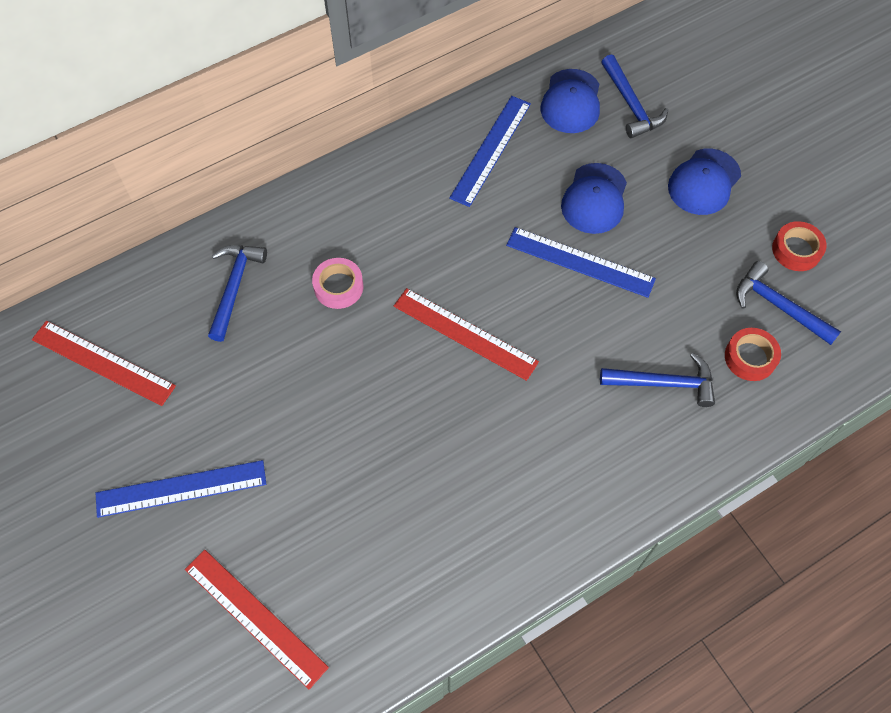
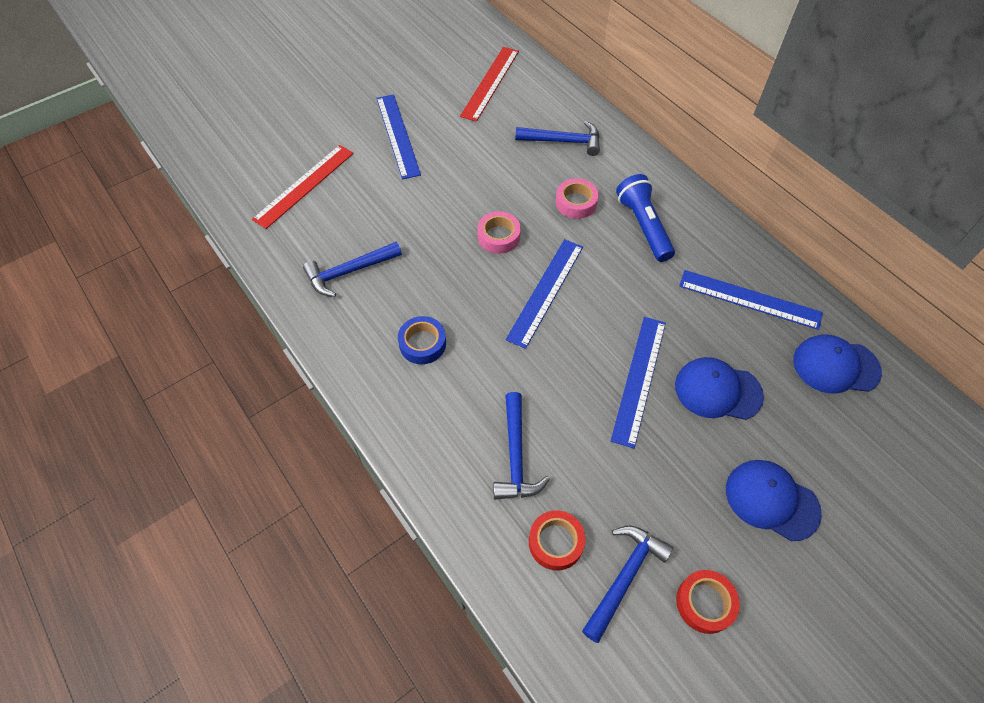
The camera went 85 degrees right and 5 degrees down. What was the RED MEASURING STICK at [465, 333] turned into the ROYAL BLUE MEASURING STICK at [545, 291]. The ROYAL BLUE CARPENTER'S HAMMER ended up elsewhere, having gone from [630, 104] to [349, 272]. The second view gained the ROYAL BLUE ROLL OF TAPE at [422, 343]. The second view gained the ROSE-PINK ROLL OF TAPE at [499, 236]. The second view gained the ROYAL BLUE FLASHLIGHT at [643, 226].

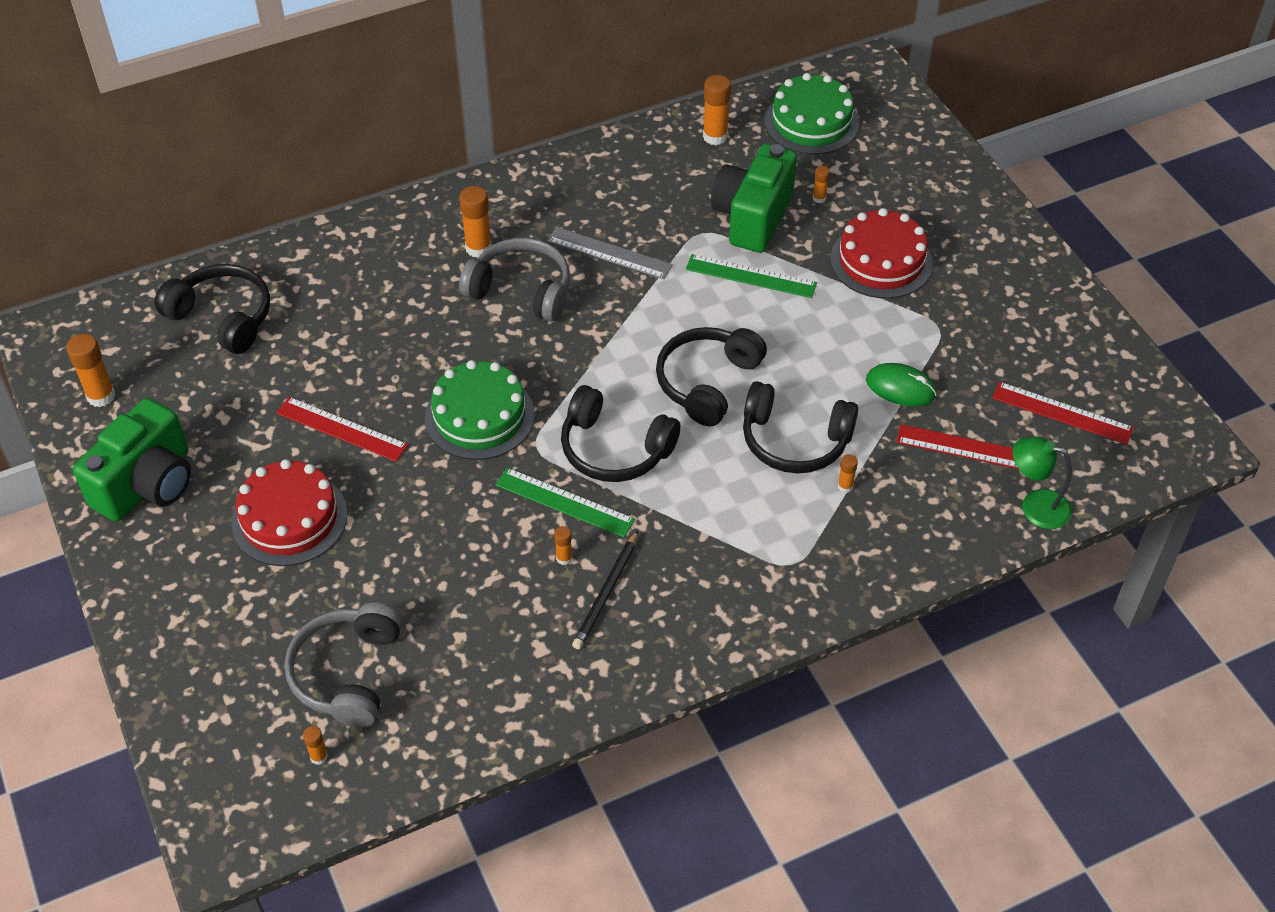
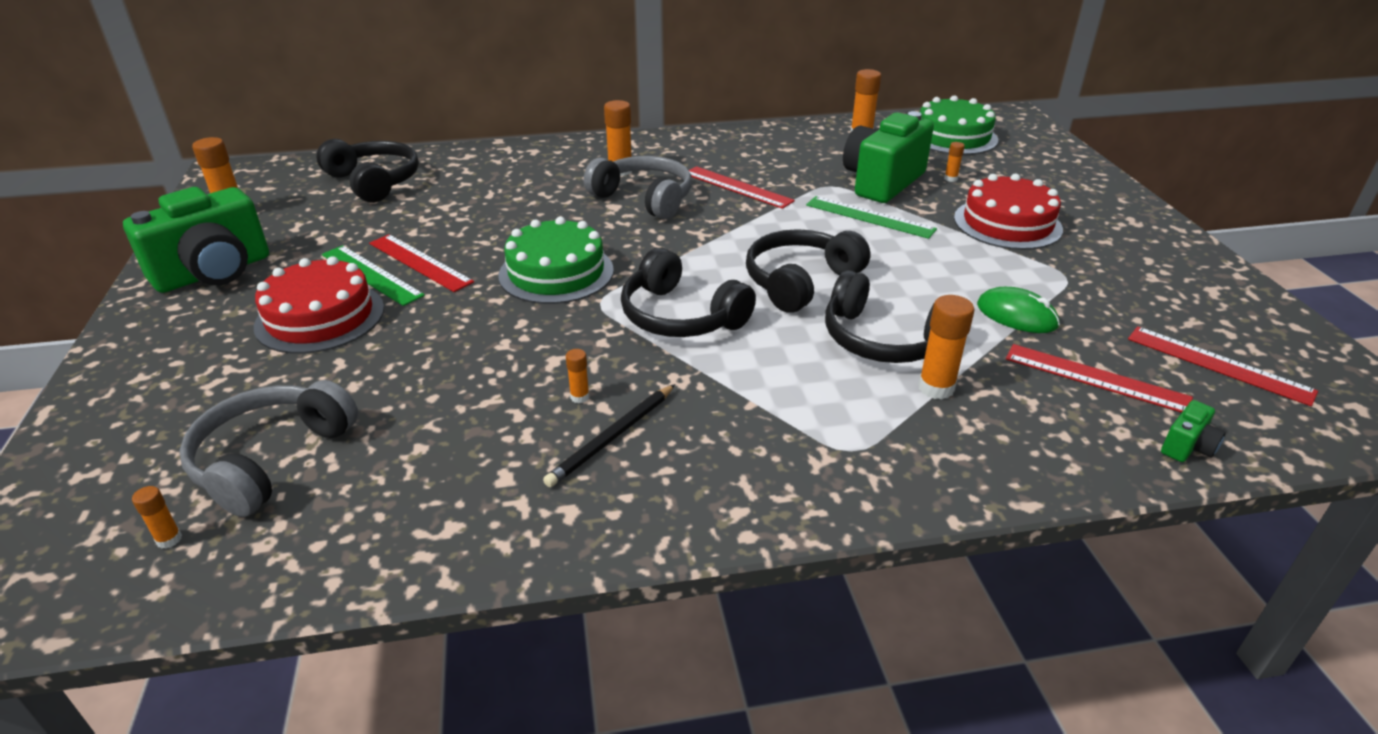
The camera went 15 degrees right and 15 degrees down. The GREEN MEASURING STICK ended up elsewhere, having gone from [564, 502] to [371, 275]. What was the GREY MEASURING STICK at [609, 253] turned into the RED MEASURING STICK at [737, 187]. The size of the BRIGHT ORANGE GLUE at [845, 486] changed by a factor of 1.89. Where the GREEN DESK LAMP stood at [1035, 506], the GREEN CAMERA came to stand at [1187, 447].

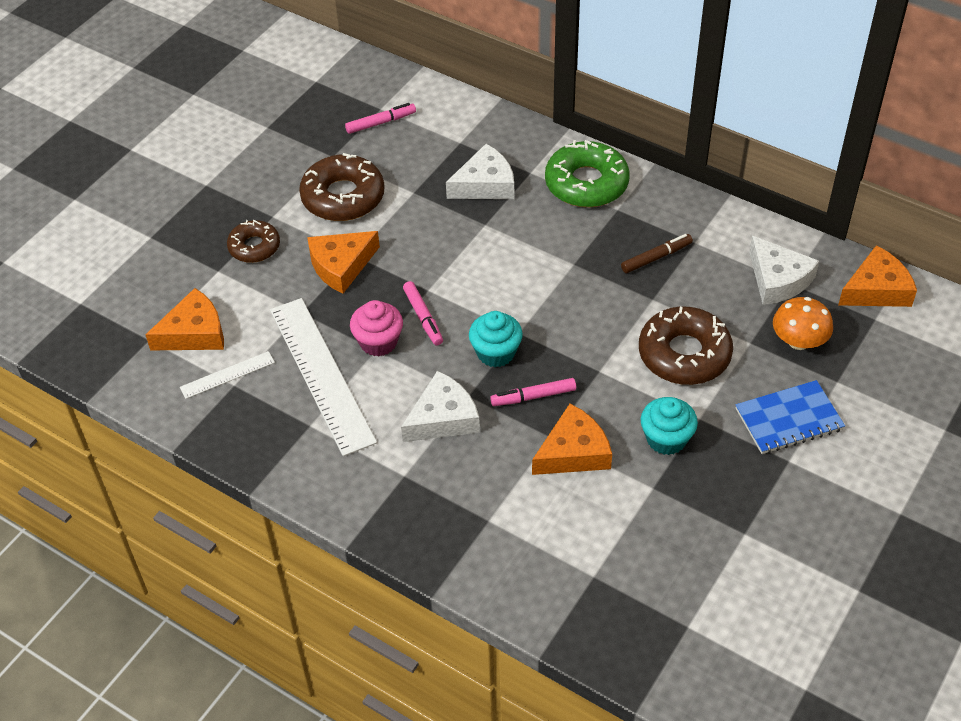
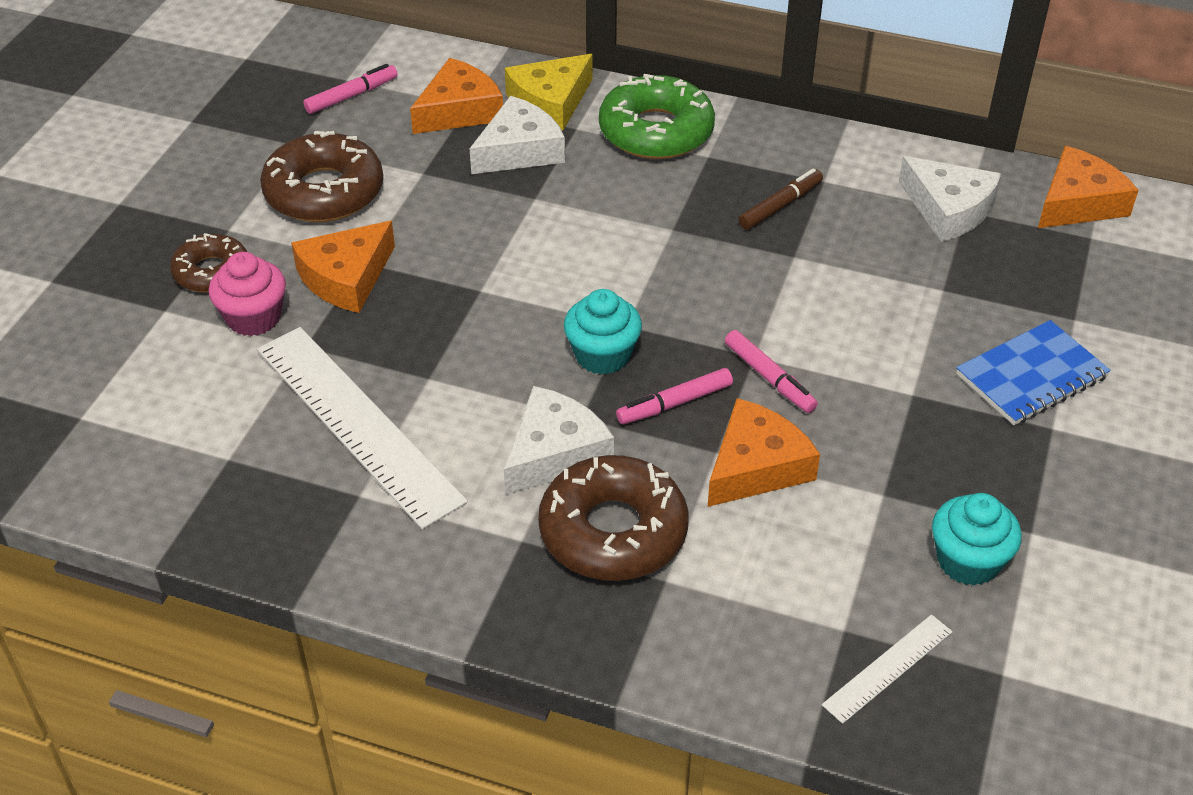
The camera went 15 degrees left and 5 degrees down. The BRIGHT ORANGE PIECE OF CHEESE ended up elsewhere, having gone from [194, 333] to [459, 110]. The WHITE MEASURING STICK ended up elsewhere, having gone from [227, 375] to [888, 668]. The ROSE-PINK CUPCAKE ended up elsewhere, having gone from [378, 342] to [253, 318]. The ROSE-PINK FELT PEN ended up elsewhere, having gone from [423, 317] to [769, 378]. The DARK BROWN DOUGHNUT ended up elsewhere, having gone from [684, 354] to [613, 531]. The TEAL CUPCAKE ended up elsewhere, having gone from [666, 439] to [968, 561]. The second view lost the BRIGHT ORANGE MUSHROOM at [799, 341]. The second view gained the GOLDEN PIECE OF CHEESE at [550, 102].

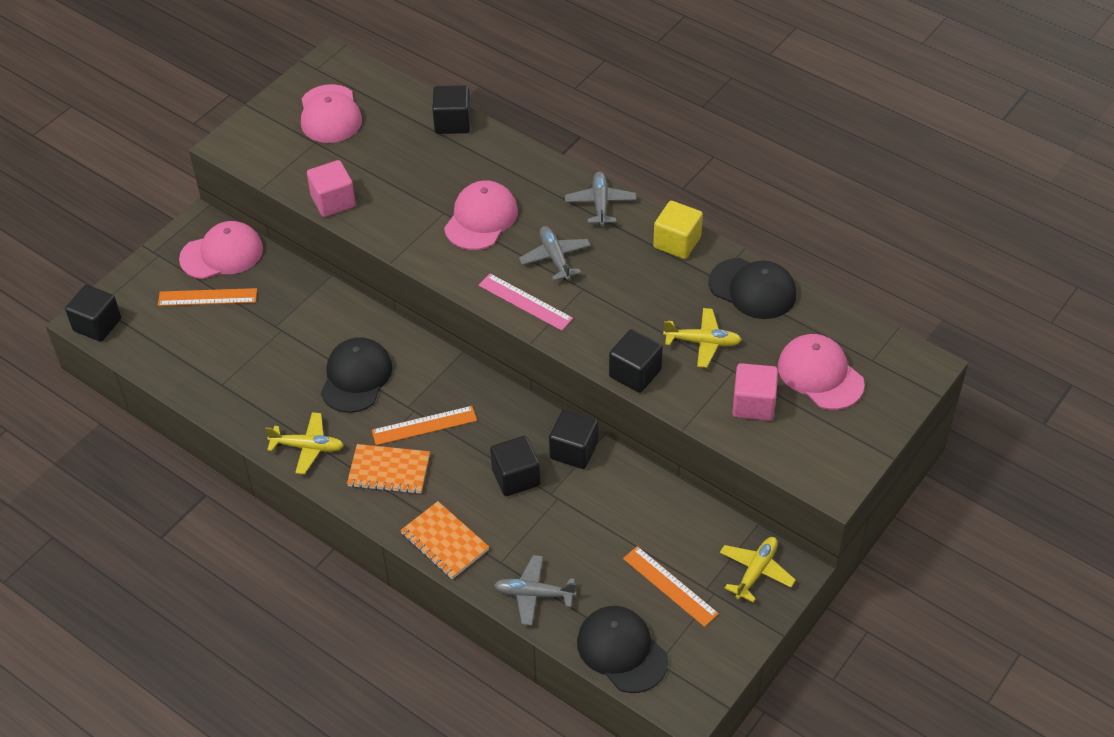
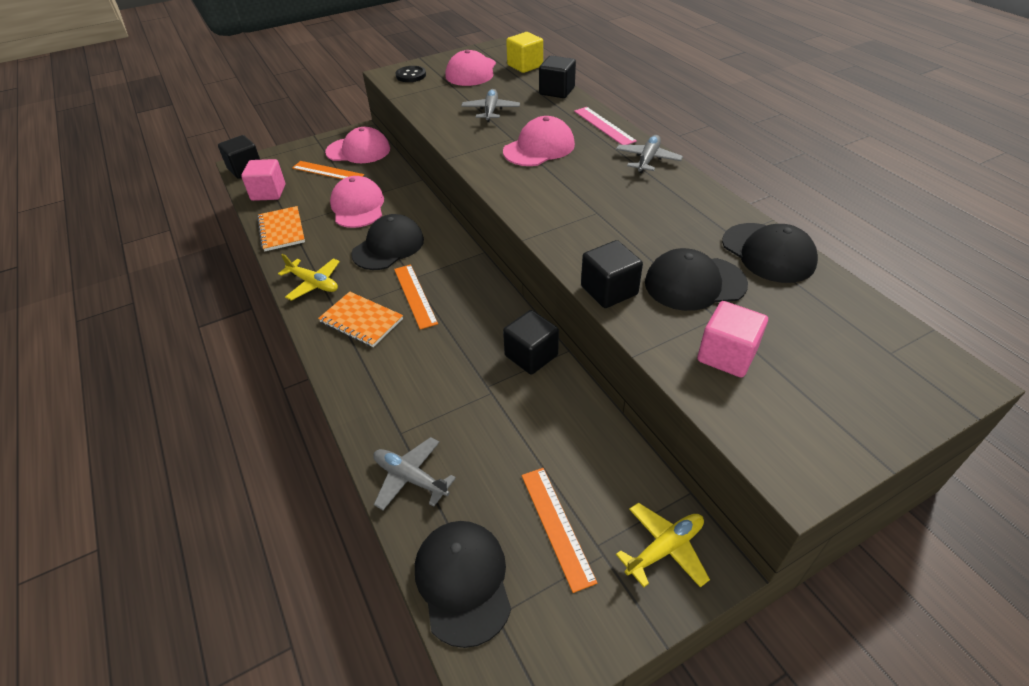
The camera went 25 degrees right and 5 degrees down. The ROSE-PINK SOLID CUBE ended up elsewhere, having gone from [333, 201] to [268, 192]. The BRIGHT ORANGE MEASURING STICK at [424, 425] ended up facing another way, 60 degrees clockwise from before. The BRIGHT ORANGE EXERCISE BOOK ended up elsewhere, having gone from [445, 542] to [282, 230]. The ROSE-PINK MEASURING STICK ended up elsewhere, having gone from [525, 302] to [604, 126]. The second view lost the EBONY SOLID CUBE at [516, 477]. The GREY AEROPLANE ended up elsewhere, having gone from [555, 257] to [491, 111]. The GOLDEN SOLID CUBE ended up elsewhere, having gone from [677, 242] to [525, 66]. Where the GOLDEN AEROPLANE stood at [703, 342], the EBONY CAP came to stand at [694, 283]. The ROSE-PINK CAP ended up elsewhere, having gone from [820, 374] to [358, 206]. The second view gained the EBONY SHIRT BUTTON at [411, 75].

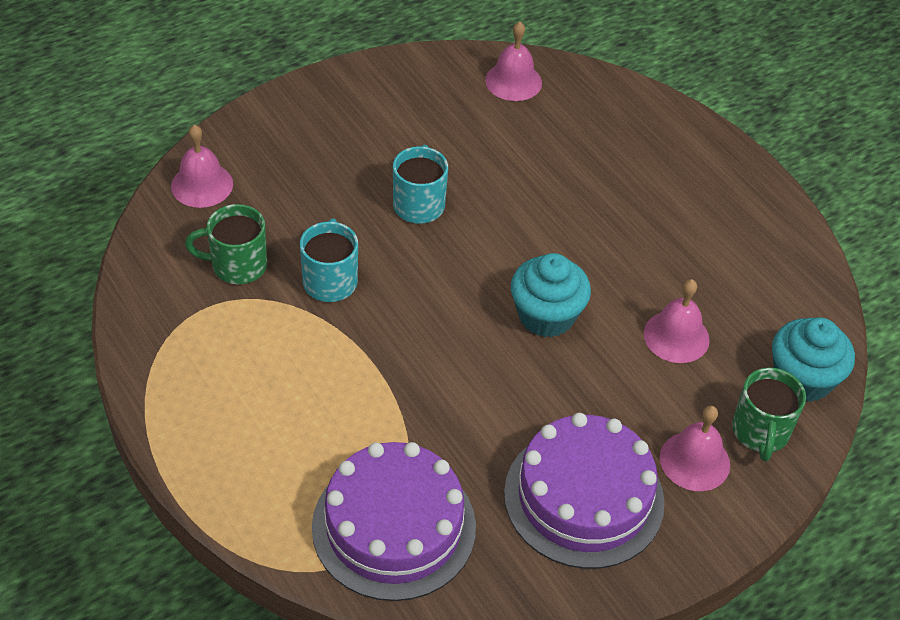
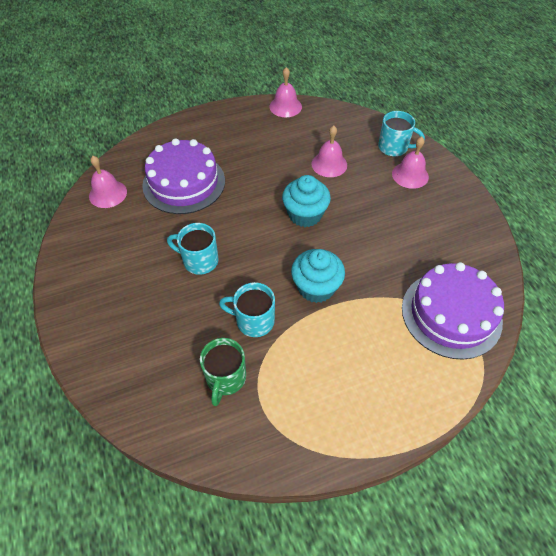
The camera went 75 degrees left and 5 degrees up. The ROSE-PINK BELL ended up elsewhere, having gone from [202, 185] to [285, 106]. The VIOLET LAYER CAKE ended up elsewhere, having gone from [584, 497] to [184, 183]. What was the GREEN COFFEE MUG at [760, 432] turned into the TEAL COFFEE MUG at [394, 147]. The TEAL CUPCAKE ended up elsewhere, having gone from [802, 379] to [316, 287].

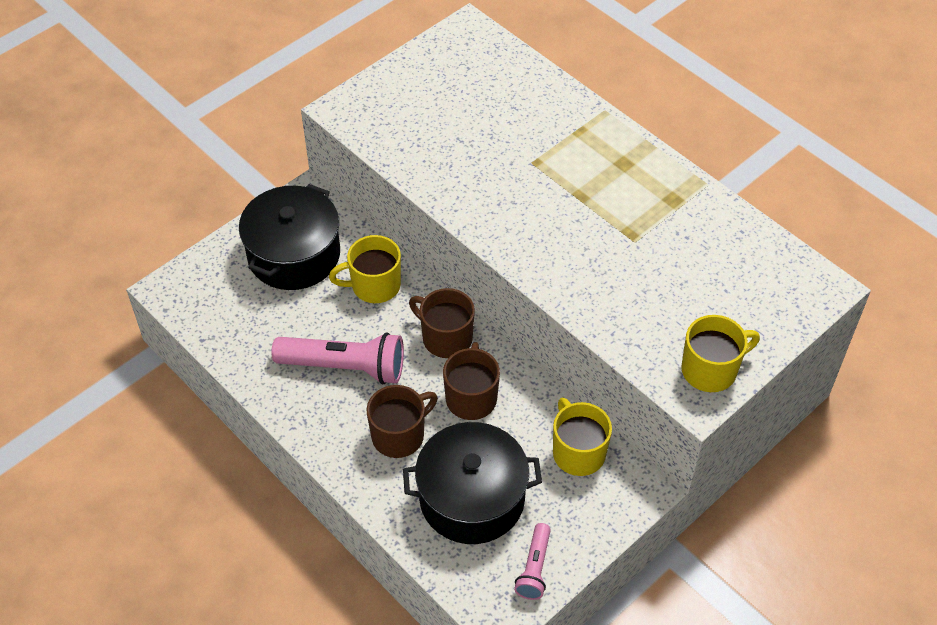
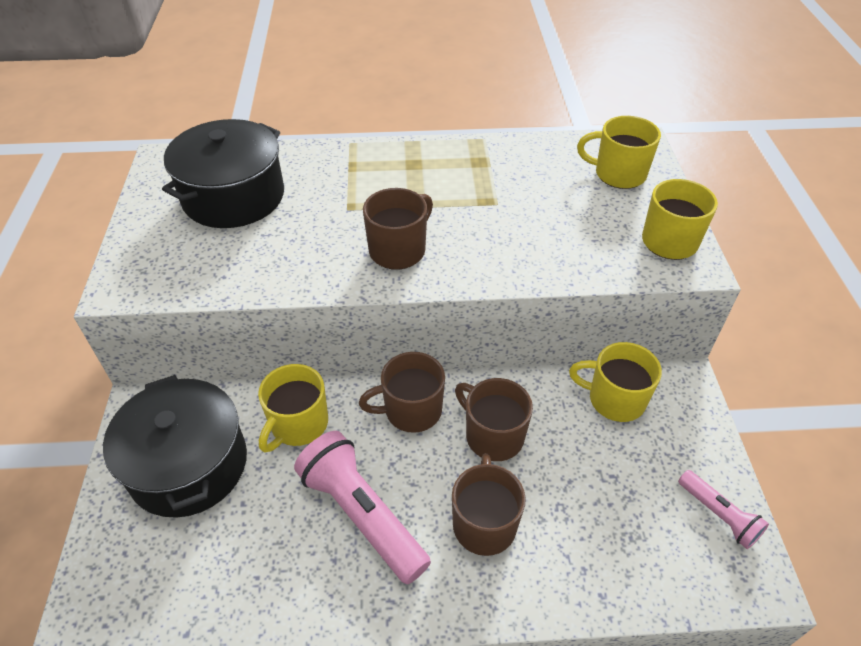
The camera went 50 degrees left and 5 degrees down. The ROSE-PINK FLASHLIGHT at [344, 367] ended up facing another way, 90 degrees counterclockwise from before. The EBONY STOCKPOT ended up elsewhere, having gone from [472, 498] to [233, 196]. The second view gained the DARK BROWN COFFEE MUG at [398, 250]. The second view gained the GOLDEN COFFEE MUG at [618, 174].

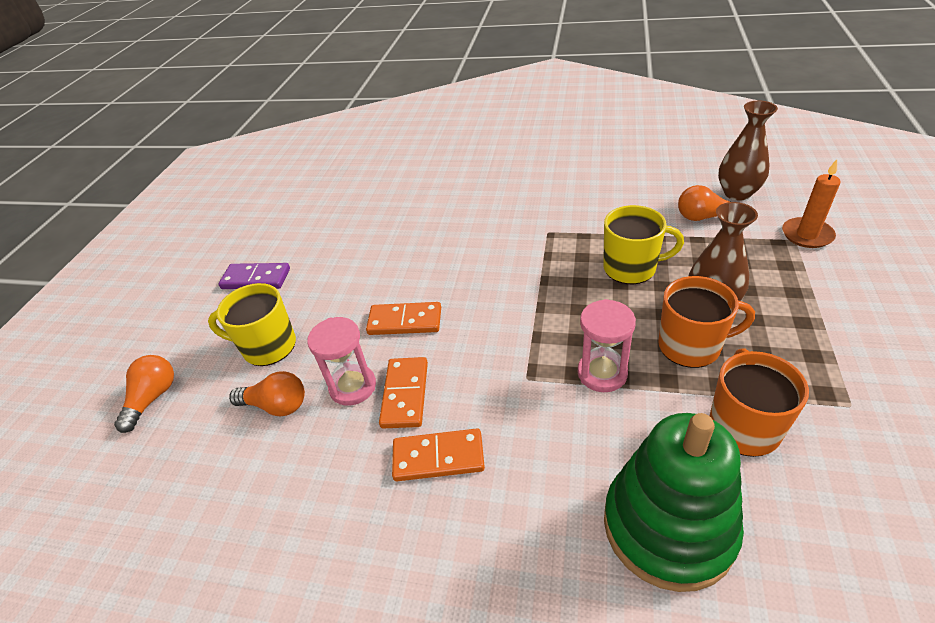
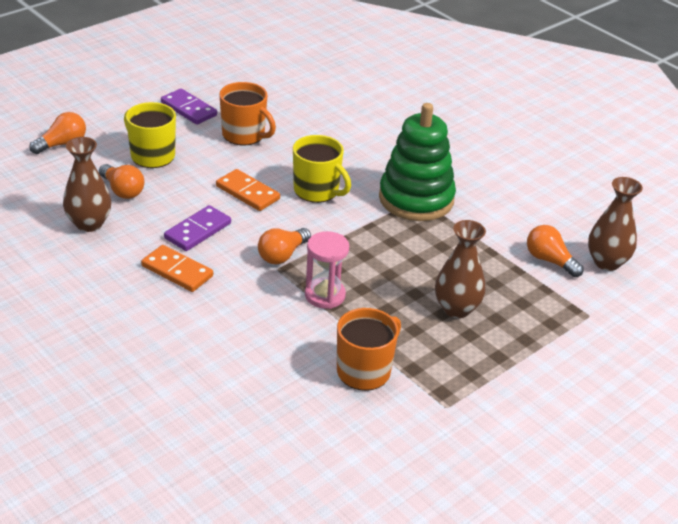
The camera went 30 degrees right and 5 degrees down. The second view lost the ROSE-PINK SANDGLASS at [353, 387]. What was the BRIGHT ORANGE DOMINO TILE at [405, 394] turned into the VIOLET DOMINO TILE at [198, 231]. The GOLDEN COFFEE MUG ended up elsewhere, having gone from [631, 268] to [317, 191]. The GREEN RING STACKER ended up elsewhere, having gone from [668, 526] to [416, 199]. The BRIGHT ORANGE COFFEE MUG ended up elsewhere, having gone from [691, 346] to [244, 135]. The second view lost the BRIGHT ORANGE CANDLE at [807, 235]. The second view gained the DARK BROWN FLOWER VASE at [89, 224]. The second view gained the BRIGHT ORANGE LIGHTBULB at [282, 255].

